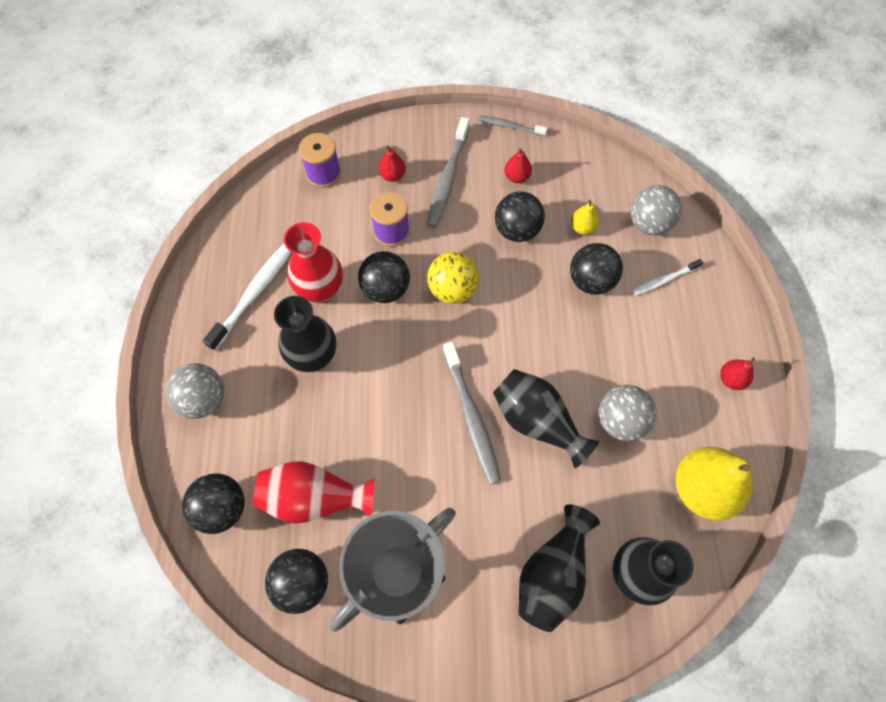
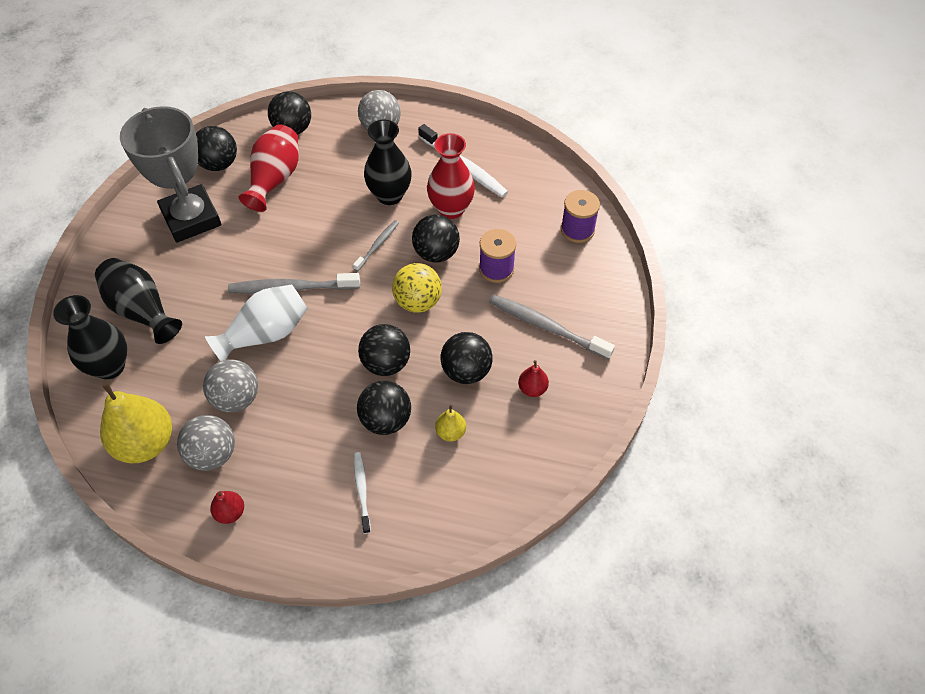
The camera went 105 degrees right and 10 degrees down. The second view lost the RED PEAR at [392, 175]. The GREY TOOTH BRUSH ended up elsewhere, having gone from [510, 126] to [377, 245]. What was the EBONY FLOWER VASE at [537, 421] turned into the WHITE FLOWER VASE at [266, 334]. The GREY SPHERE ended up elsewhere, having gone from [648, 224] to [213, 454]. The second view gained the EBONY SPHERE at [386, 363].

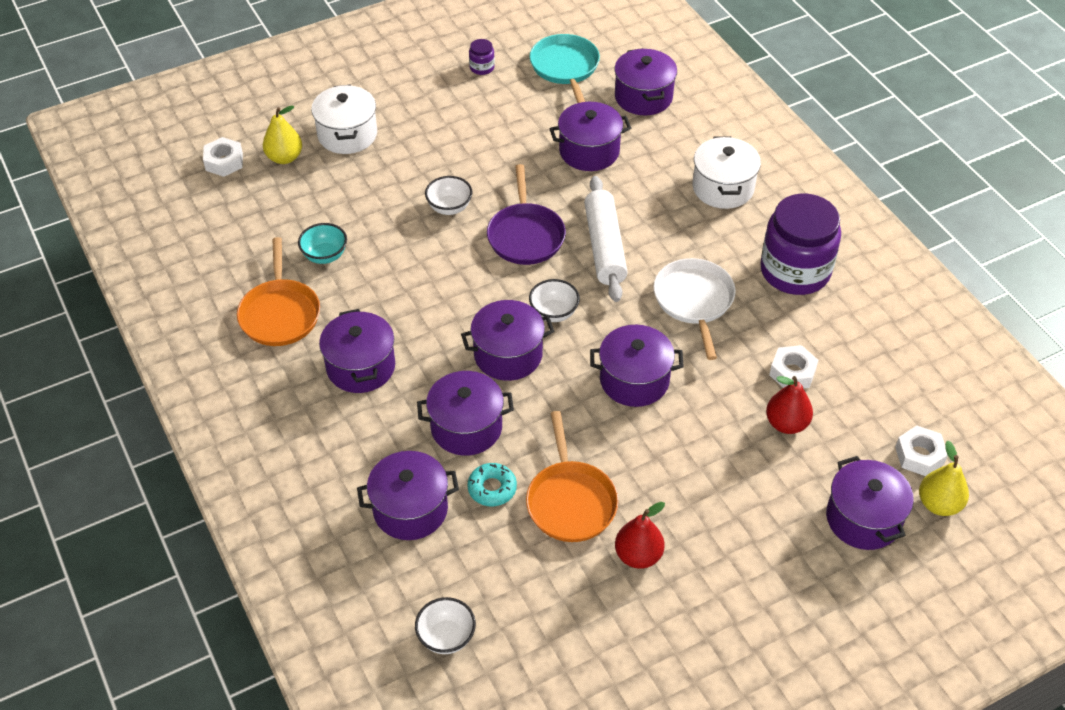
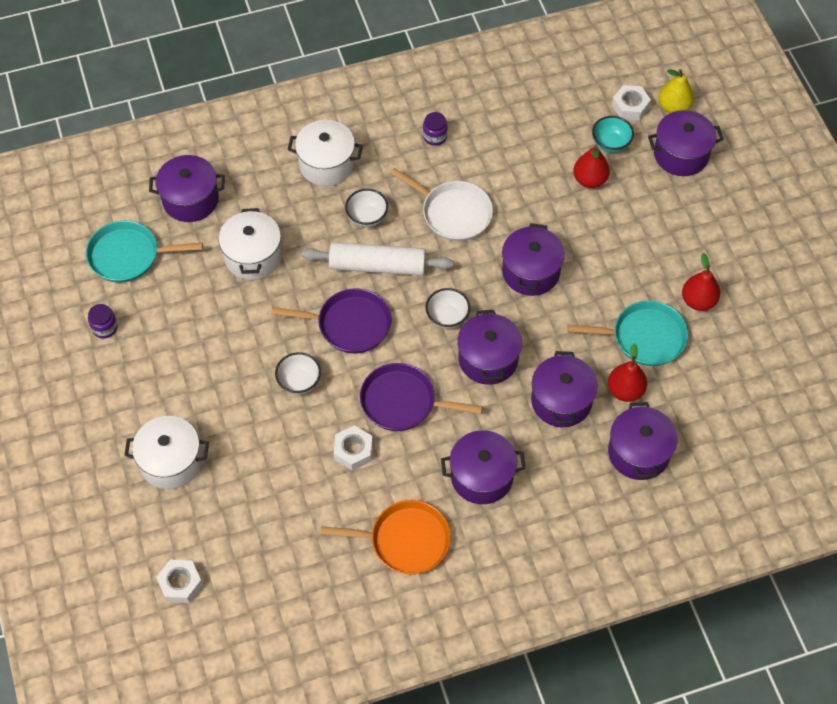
The camera went 80 degrees left and 10 degrees up. The second view lost the GOLDEN PEAR at [284, 158]. The TEAL BOWL ended up elsewhere, having gone from [325, 256] to [610, 144]. The WHITE BOWL ended up elsewhere, having gone from [446, 637] to [367, 217]. Where the TEAL DOUGHNUT stood at [492, 488], the RED PEAR came to stand at [625, 390]. What was the BRIGHT ORANGE FRYING PAN at [570, 501] turned into the TEAL FRYING PAN at [644, 337]. What was the VIOLET STOCKPOT at [589, 151] turned into the WHITE STOCKPOT at [253, 256]. The WHITE FRYING PAN at [694, 301] ended up facing another way, 150 degrees counterclockwise from before. The size of the VIOLET JAM JAR at [795, 271] changed by a factor of 0.40. The WHITE HEX NUT ended up elsewhere, having gone from [792, 372] to [353, 451]. The second view gained the VIOLET FRYING PAN at [402, 402].

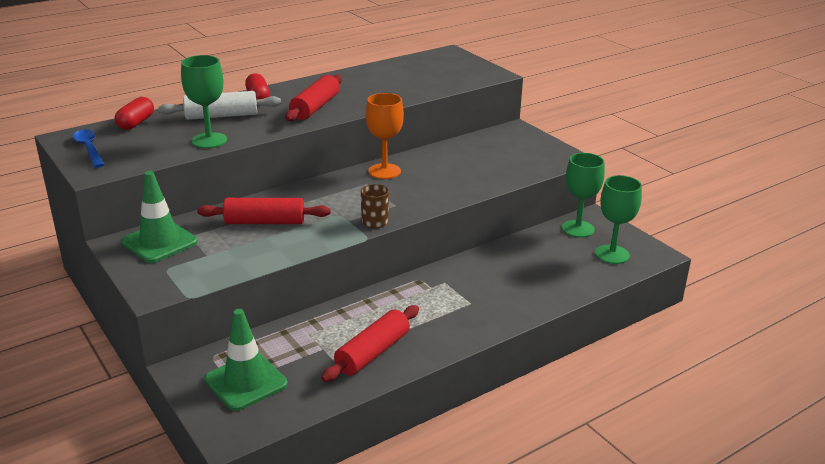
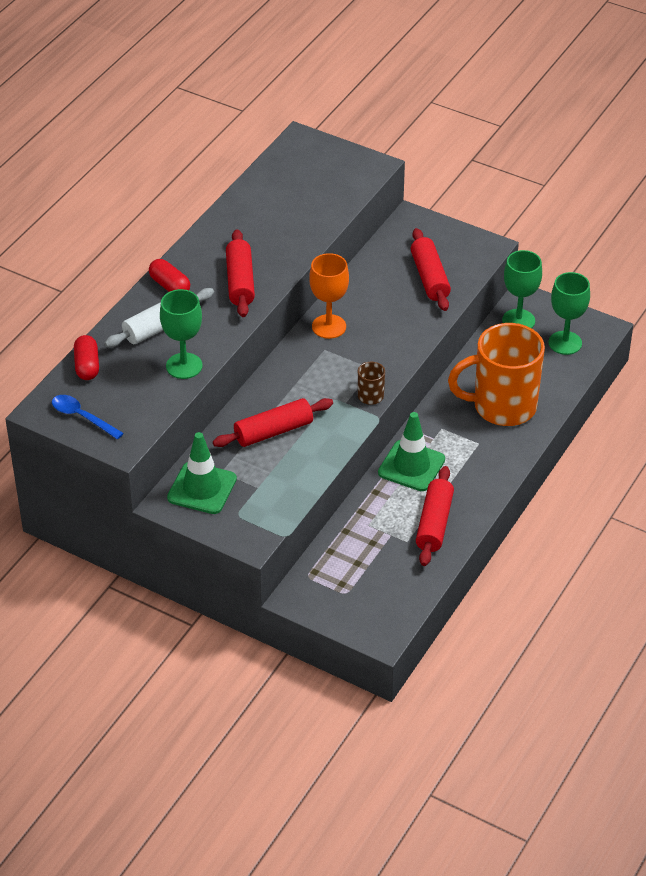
The camera went 25 degrees left and 15 degrees up. The GREEN SAFETY CONE ended up elsewhere, having gone from [246, 382] to [411, 466]. The second view gained the RED PASTRY ROLLER at [430, 278]. The second view gained the BRIGHT ORANGE COFFEE MUG at [502, 406].

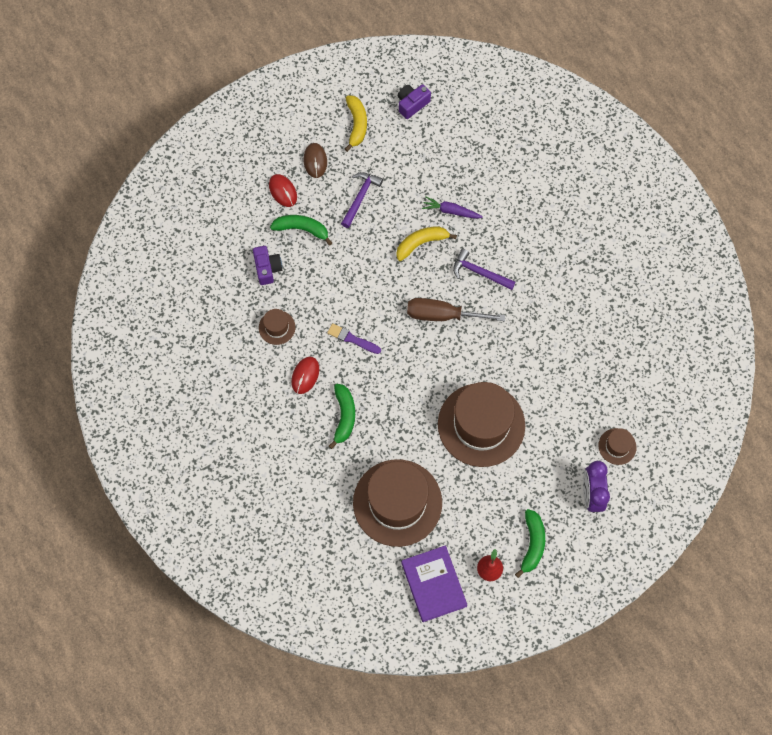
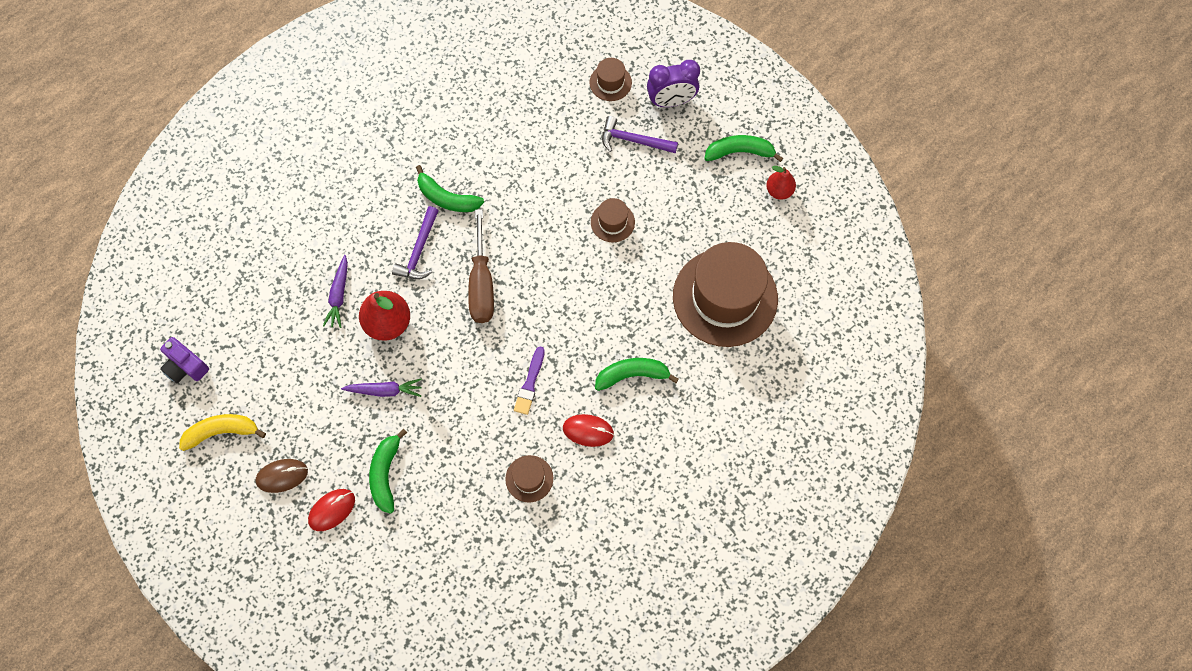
The camera went 100 degrees left and 0 degrees up. The second view lost the VIOLET CAMERA at [267, 268]. The VIOLET CARPENTER'S HAMMER ended up elsewhere, having gone from [360, 197] to [633, 141]. Where the GOLDEN TOY BANANA stood at [421, 243], the RED PEAR came to stand at [388, 323]. The second view lost the VIOLET HARDBACK at [433, 584]. The size of the DARK BROWN HAT at [481, 425] changed by a factor of 0.43. The second view gained the VIOLET CARROT at [384, 390]. The second view gained the GREEN TOY BANANA at [447, 198].

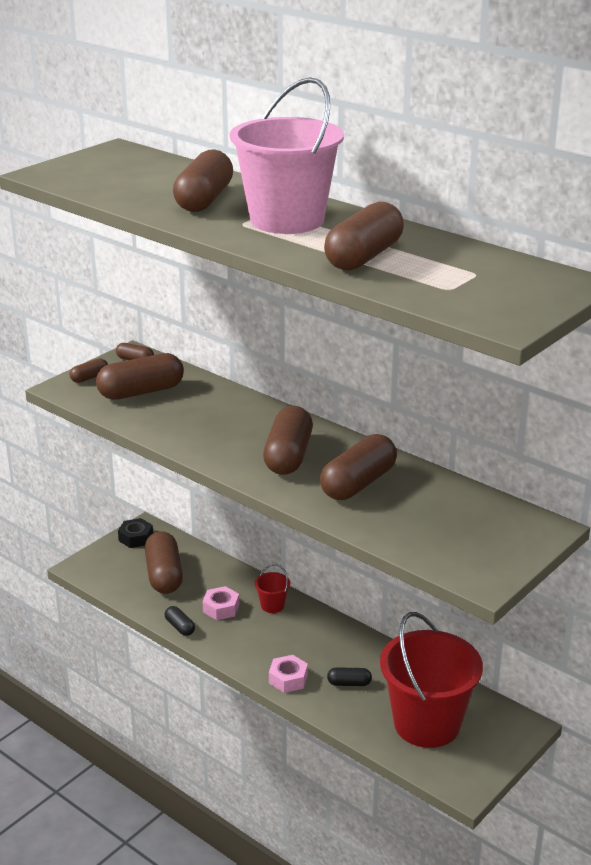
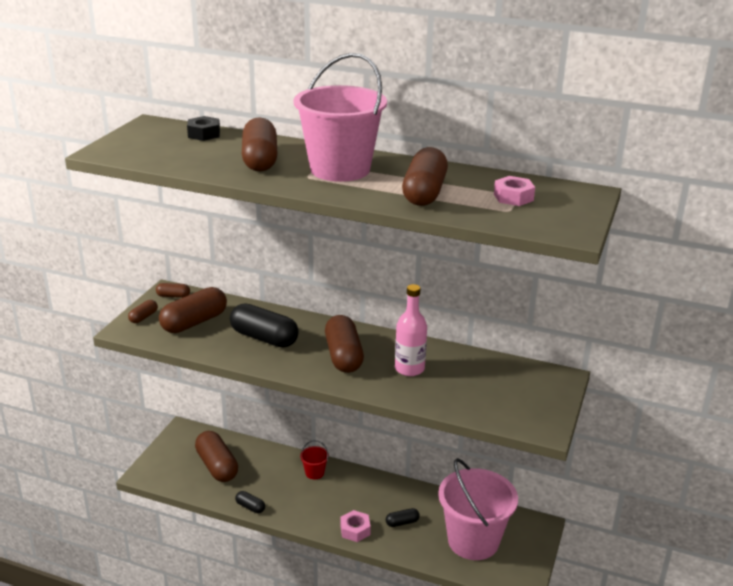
The camera went 20 degrees left and 0 degrees up. The EBONY HEX NUT ended up elsewhere, having gone from [136, 538] to [204, 134]. The ROSE-PINK HEX NUT ended up elsewhere, having gone from [221, 608] to [513, 197]. Where the DARK BROWN PILL stood at [358, 483], the ROSE-PINK FLASK came to stand at [409, 369]. What was the RED SAND BUCKET at [426, 724] turned into the ROSE-PINK SAND BUCKET at [473, 541]. The second view gained the EBONY PILL at [264, 338].

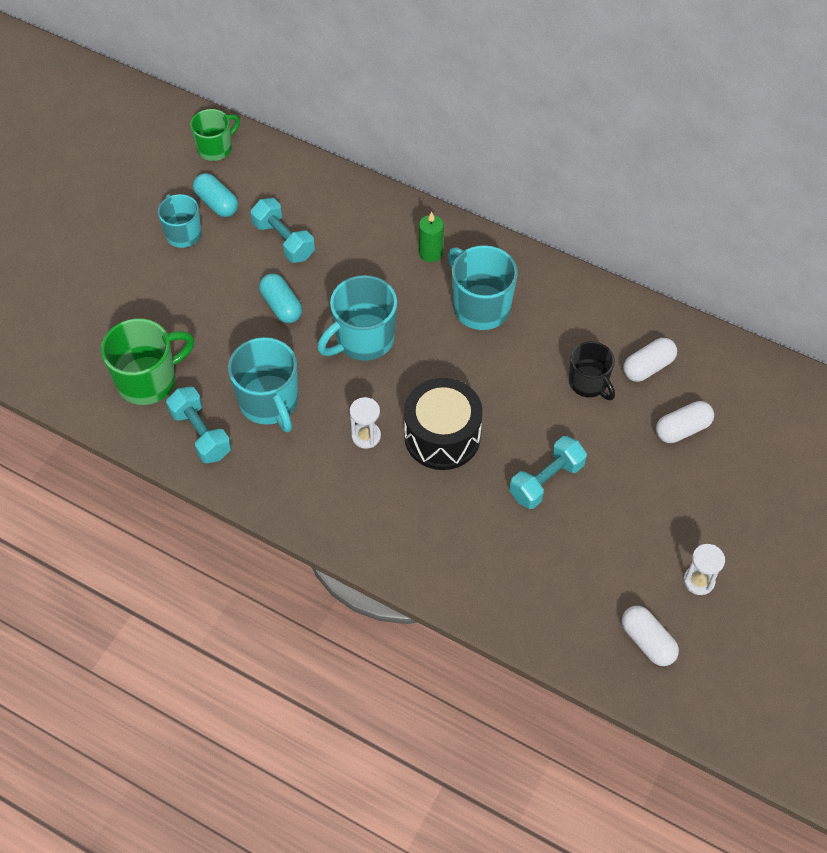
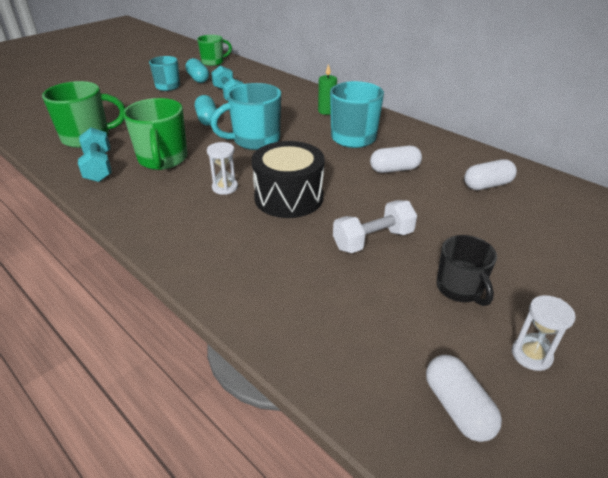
The camera went 15 degrees right and 20 degrees down. What was the TEAL COFFEE MUG at [269, 403] turned into the GREEN COFFEE MUG at [163, 160]. What was the TEAL FREE WEIGHT at [546, 481] turned into the WHITE FREE WEIGHT at [373, 240]. The EBONY COFFEE MUG ended up elsewhere, having gone from [589, 383] to [460, 289]. The WHITE PILL ended up elsewhere, having gone from [682, 429] to [394, 169].

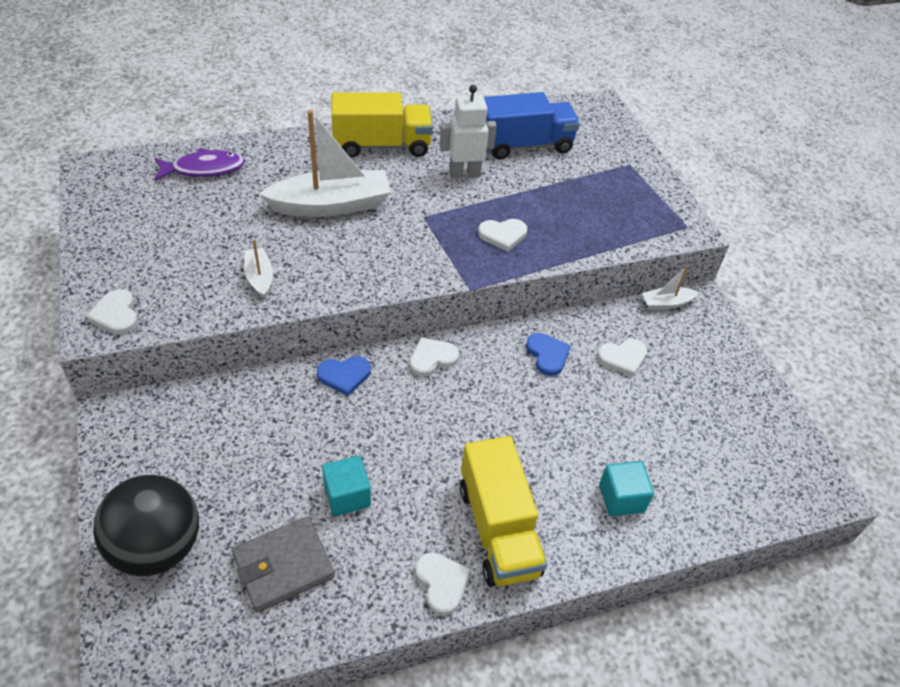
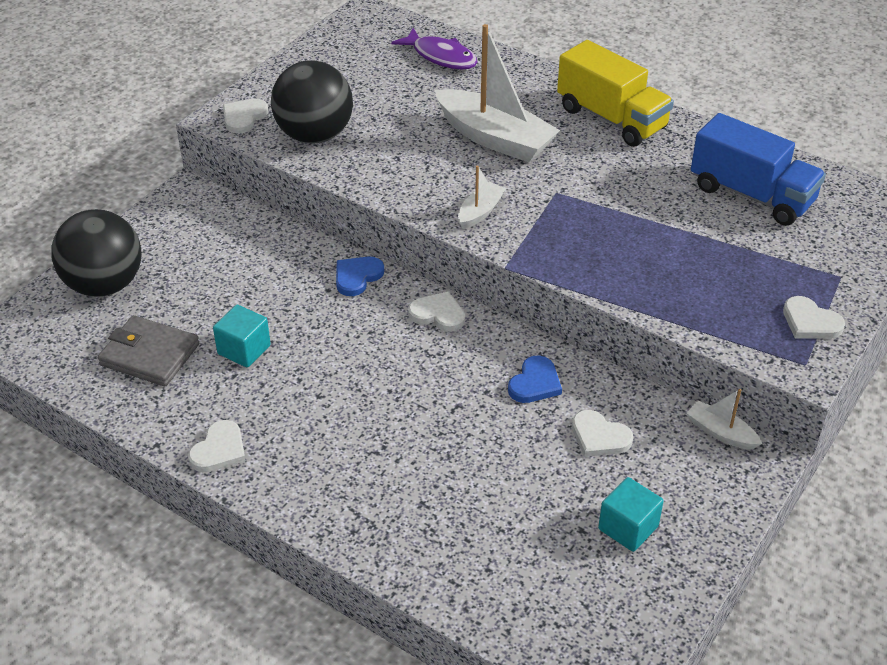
The camera went 55 degrees right and 5 degrees down. The WHITE TOY BOAT ended up elsewhere, having gone from [259, 278] to [480, 212]. The ROYAL BLUE HEART SHAPE at [344, 375] ended up facing another way, 90 degrees clockwise from before. The second view lost the WHITE ROBOT FIGURE at [464, 174]. The second view lost the GOLDEN TRUCK at [498, 529]. The WHITE HEART SHAPE ended up elsewhere, having gone from [503, 235] to [810, 322]. The TEAL SOLID CUBE ended up elsewhere, having gone from [621, 498] to [628, 528]. The second view gained the EBONY SPHERE at [314, 135].

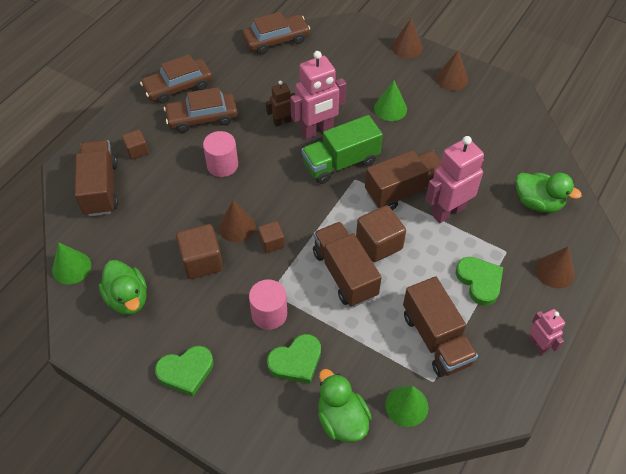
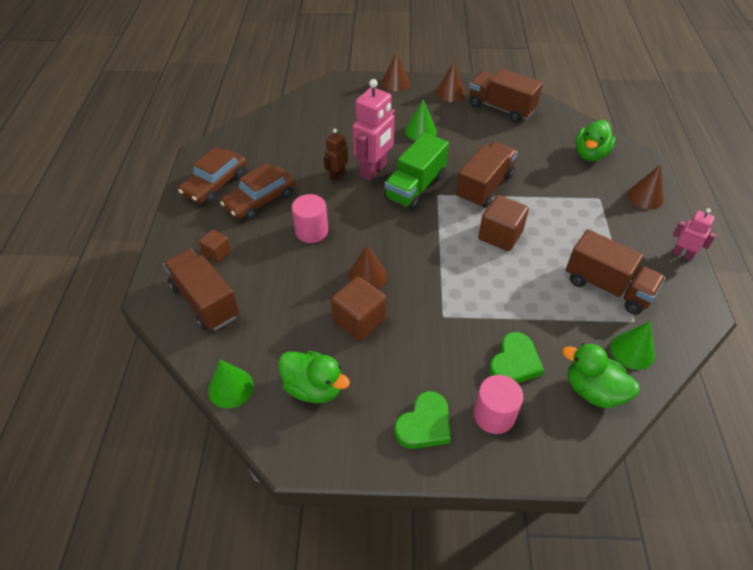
The camera went 30 degrees left and 5 degrees down. The second view lost the DARK BROWN CAR at [276, 40]. The ROSE-PINK SOLID CYLINDER ended up elsewhere, having gone from [269, 314] to [494, 415]. The second view lost the DARK BROWN SOLID CUBE at [271, 243]. The DARK BROWN TRUCK ended up elsewhere, having gone from [345, 274] to [501, 108]. The second view lost the ROSE-PINK ROBOT FIGURE at [448, 211]. The second view lost the GREEN HEART SHAPE at [479, 281]. The GREEN TOY DUCK at [537, 203] ended up facing another way, 120 degrees clockwise from before.

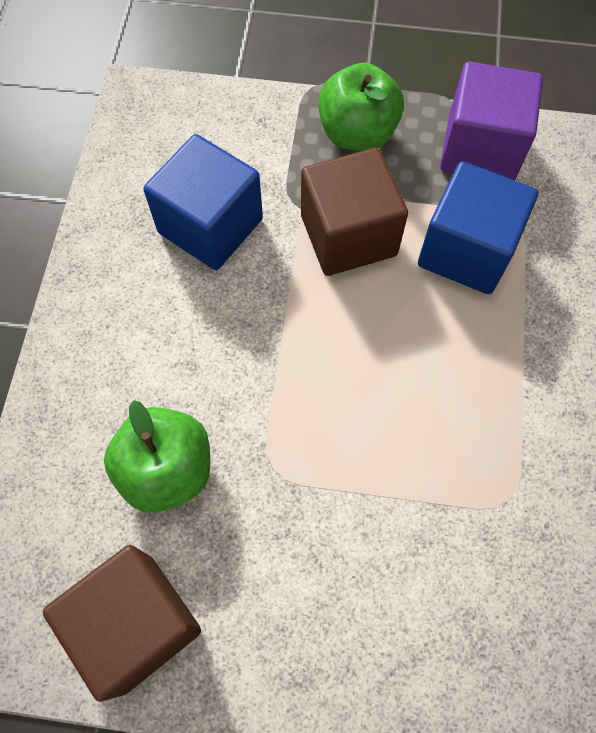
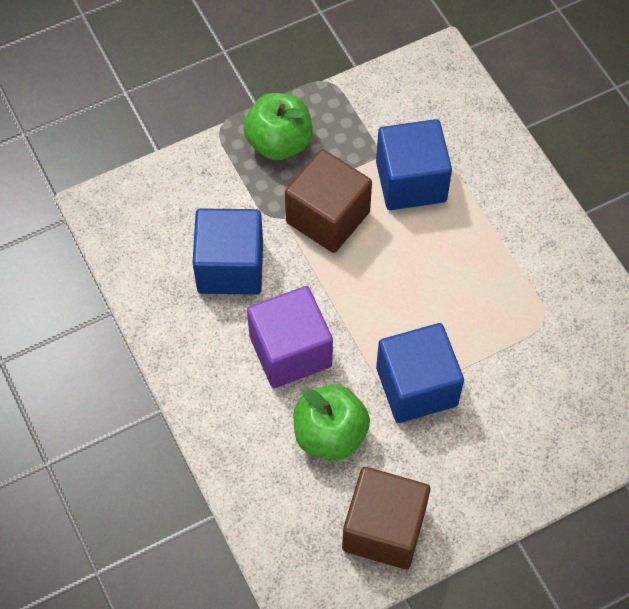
The camera went 35 degrees left and 5 degrees down. The VIOLET SOLID CUBE ended up elsewhere, having gone from [480, 149] to [290, 351]. The second view gained the ROYAL BLUE SOLID CUBE at [416, 386].

